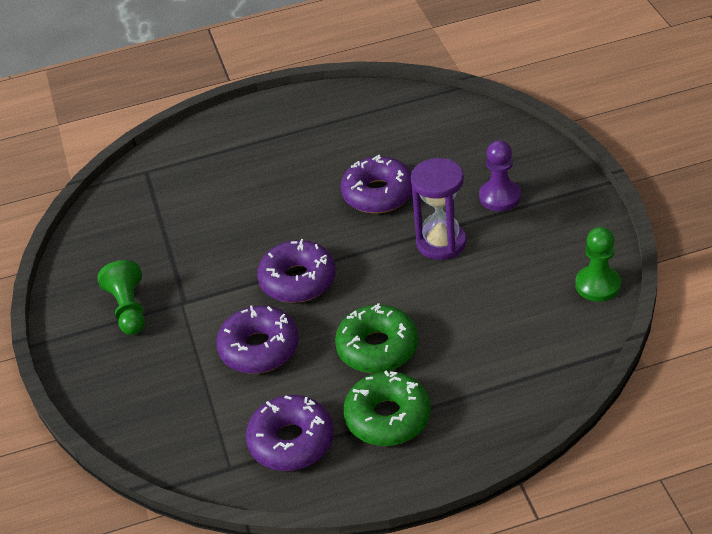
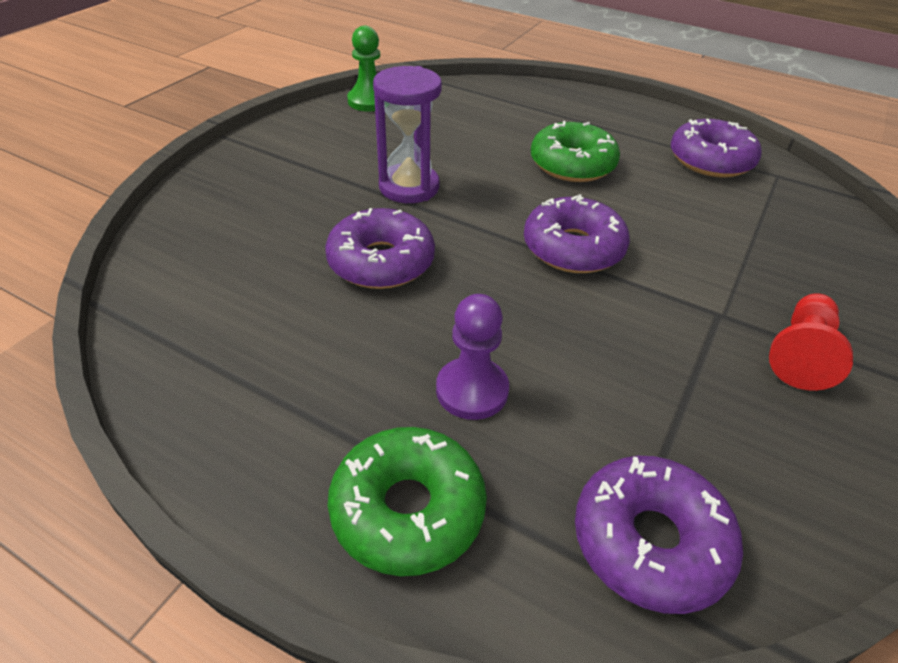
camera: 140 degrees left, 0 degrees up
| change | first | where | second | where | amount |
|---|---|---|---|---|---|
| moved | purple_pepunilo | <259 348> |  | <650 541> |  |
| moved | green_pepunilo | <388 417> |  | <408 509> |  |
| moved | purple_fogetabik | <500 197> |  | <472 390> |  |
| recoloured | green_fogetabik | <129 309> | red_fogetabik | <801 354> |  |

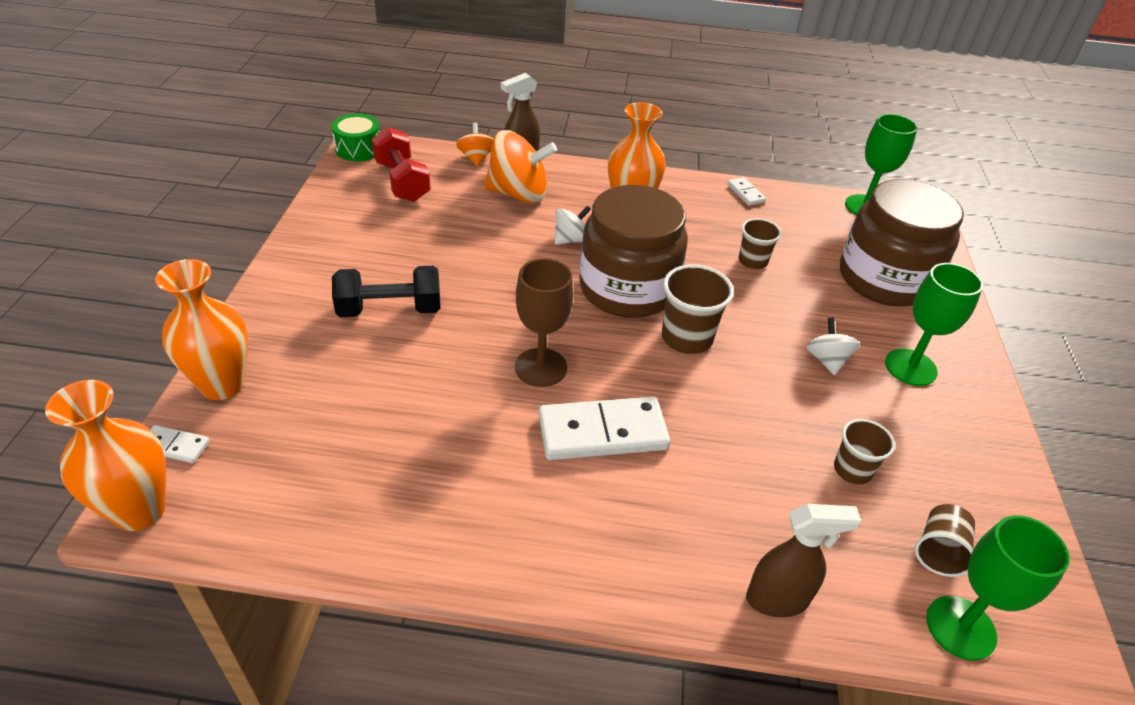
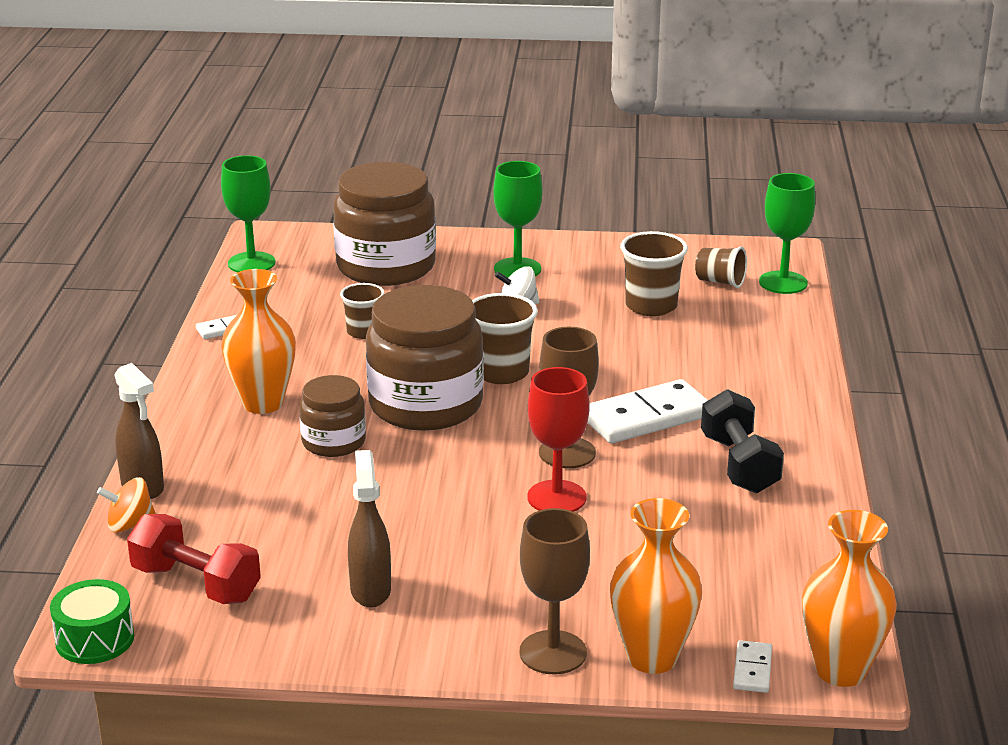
camera: 90 degrees left, 15 degrees down
| change | first | where | second | where | amount |
|---|---|---|---|---|---|
| removed | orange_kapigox | <518 194> |  |  |  |
| added |  |  | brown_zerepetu | <553 653> |  |
| added |  |  | red_zerepetu | <556 497> |  |
| moved | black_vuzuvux | <390 310> |  | <739 464> |  |
| moved | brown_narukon | <778 599> |  | <370 590> |  |
| replaced | white_kapigox | <571 239> | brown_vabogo | <333 442> |  |
| turned | red_vuzuvux | <402 181> |  | <196 584> | 60 degrees clockwise |
| turned | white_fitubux | <602 432> |  | <646 417> | 75 degrees clockwise |
| resized | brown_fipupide | <852 470> |  | <651 306> | x1.55 |

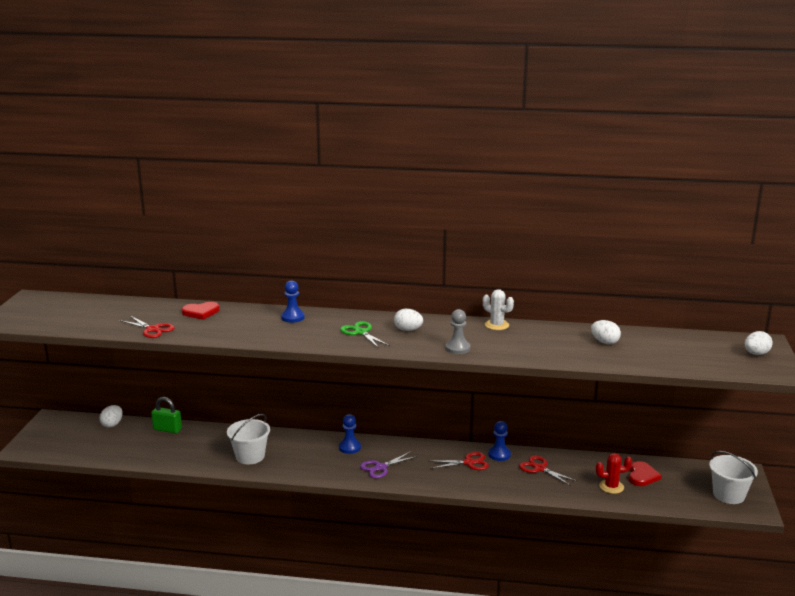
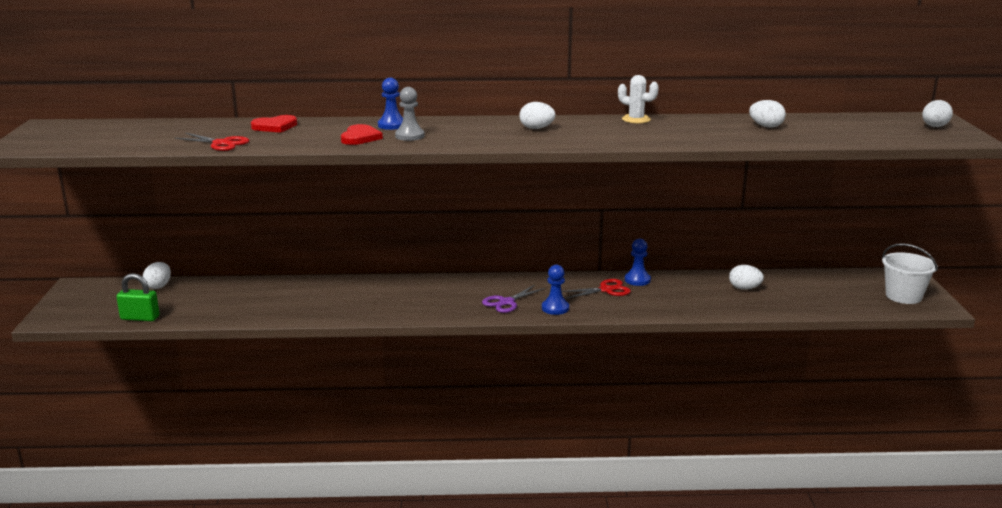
camera: 10 degrees left, 0 degrees up
| change | first | where | second | where | amount |
|---|---|---|---|---|---|
| removed | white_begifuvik | <250 456> |  |  |  |
| removed | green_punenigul | <360 332> |  |  |  |
| removed | red_punenigul | <539 468> |  |  |  |
| removed | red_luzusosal | <611 487> |  |  |  |
| added |  |  | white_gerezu | <744 288> |  |
| moved | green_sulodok | <167 429> |  | <140 318> |  |
| moved | blue_fogetabik | <349 447> |  | <555 308> |  |
| moved | grey_fogetabik | <457 348> |  | <410 136> |  |
| moved | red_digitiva | <642 476> |  | <360 137> |  |

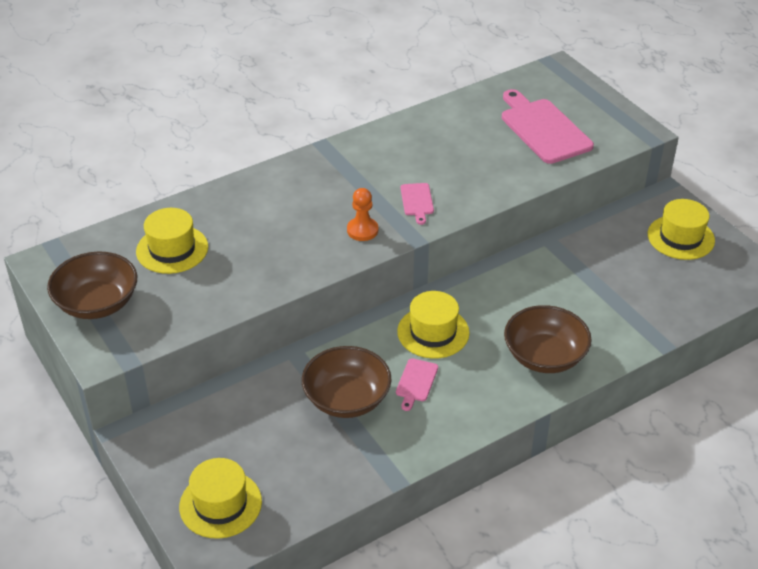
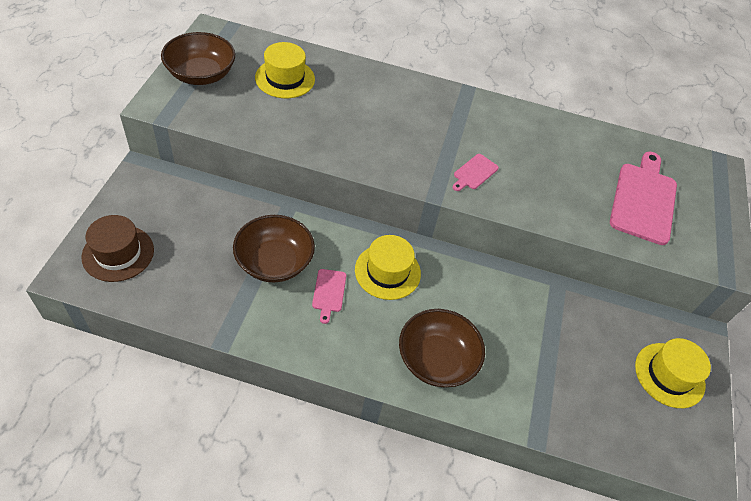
camera: 40 degrees right, 10 degrees up
| change | first | where | second | where | amount |
|---|---|---|---|---|---|
| removed | orange_fogetabik | <362 230> |  |  |  |
| recoloured | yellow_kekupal | <220 504> | brown_kekupal | <118 253> |  |
| turned | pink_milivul | <416 382> |  | <329 292> | 60 degrees counterclockwise |

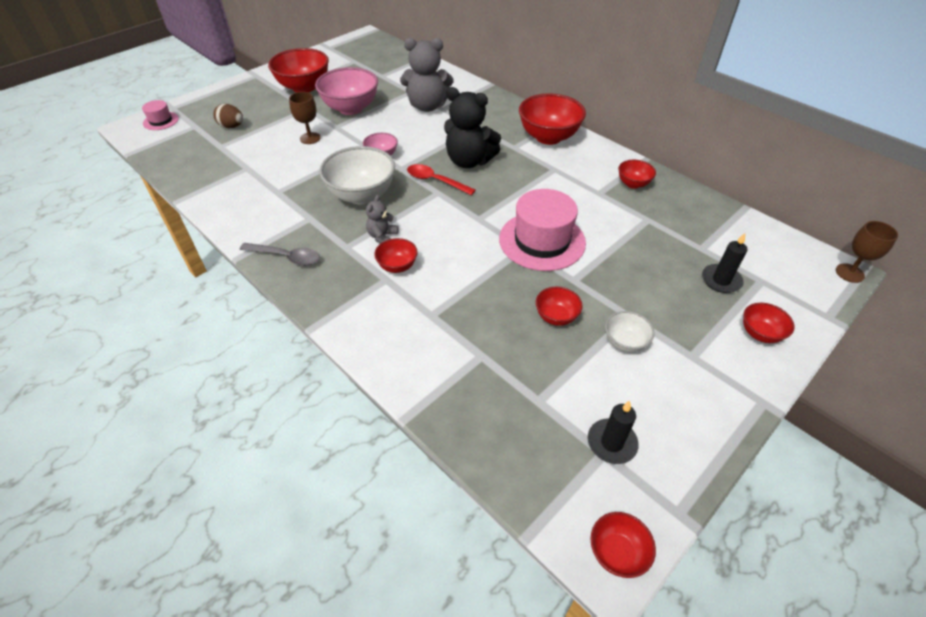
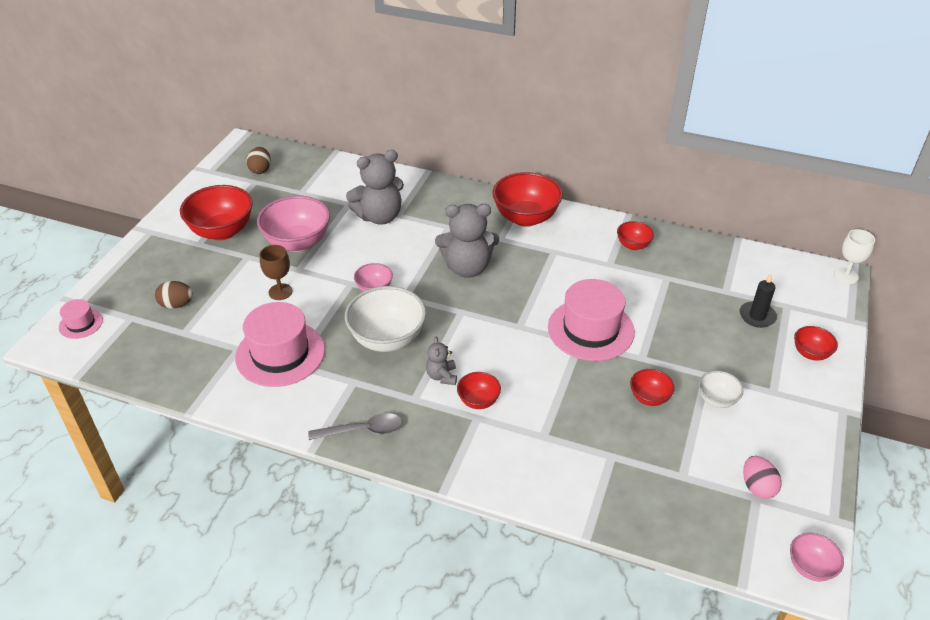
camera: 25 degrees left, 5 degrees down
| change | first | where | second | where | amount |
|---|---|---|---|---|---|
| removed | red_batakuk | <435 181> |  |  |  |
| added |  |  | pink_kekupal | <280 353> |  |
| added |  |  | brown_gerezu | <260 170> |  |
| replaced | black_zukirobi | <611 443> | pink_gerezu | <757 487> |  |
| recoloured | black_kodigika | <469 161> | grey_kodigika | <467 268> |  |
| recoloured | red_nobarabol | <617 553> | pink_nobarabol | <810 567> |  |
| recoloured | brown_zerepetu | <849 273> | white_zerepetu | <846 276> |  |

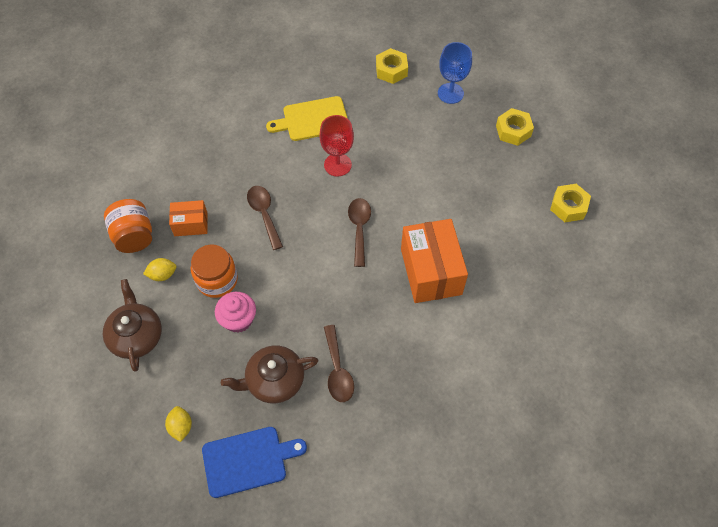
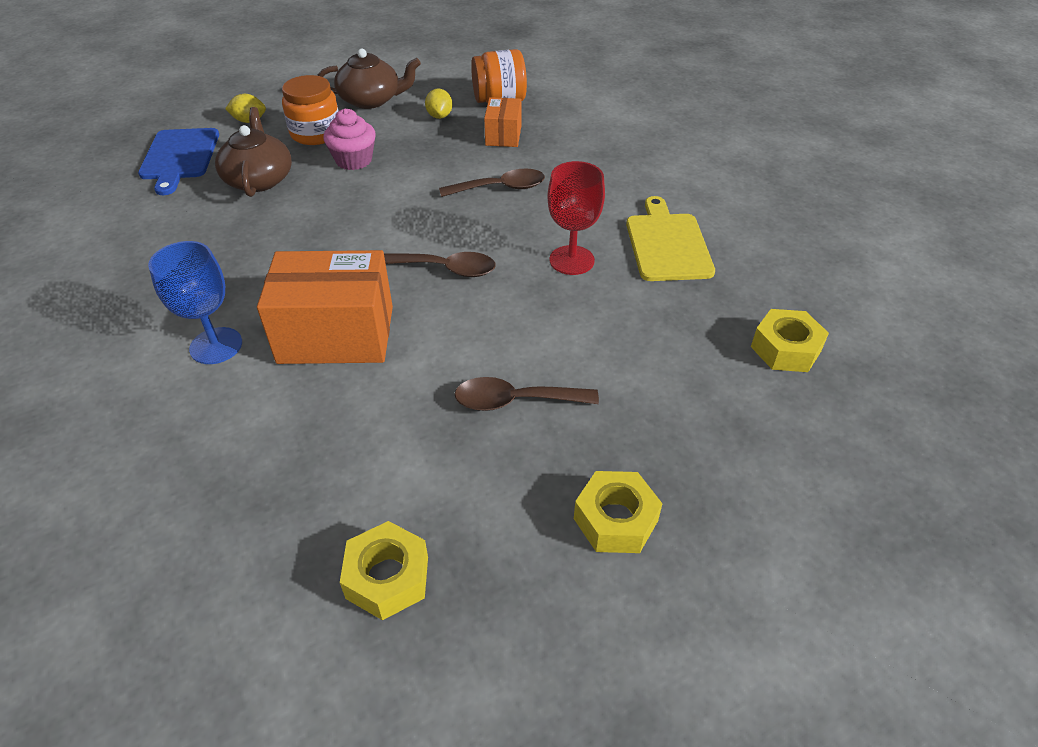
camera: 100 degrees right, 15 degrees down
| change | first | where | second | where | amount |
|---|---|---|---|---|---|
| moved | orange_vabogo | <217 280> |  | <316 133> |  |
| moved | brown_batakuk | <337 370> |  | <516 401> |  |
| moved | blue_zerepetu | <450 93> |  | <216 346> |  |

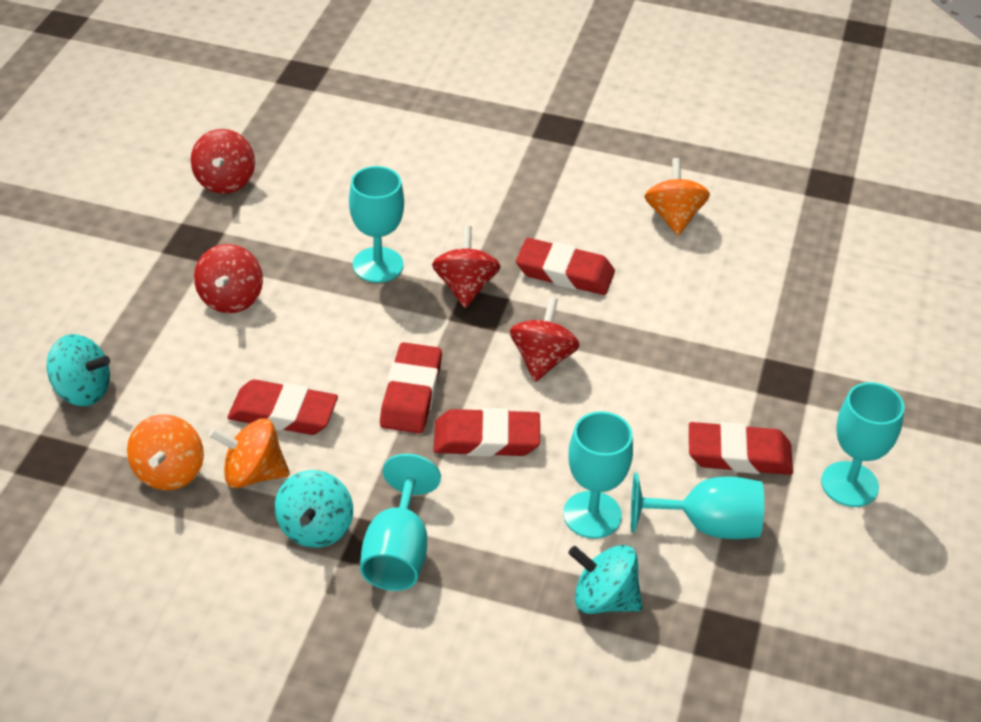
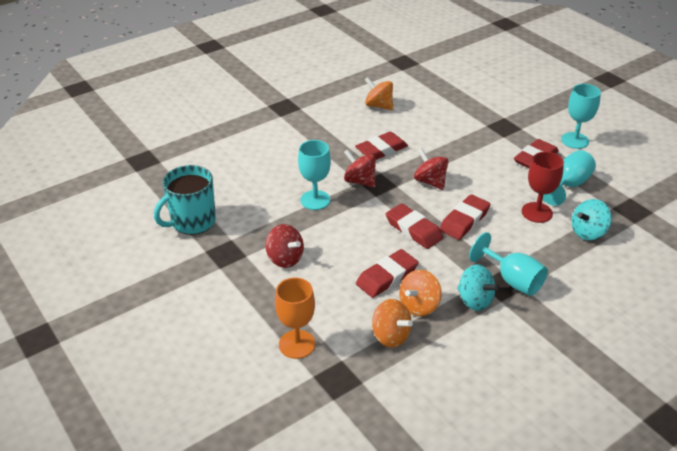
camera: 50 degrees left, 5 degrees down
| change | first | where | second | where | amount |
|---|---|---|---|---|---|
| replaced | turquoise_kapigox | <82 390> | orange_zerepetu | <297 344> |  |
| replaced | red_kapigox | <225 181> | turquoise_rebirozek | <192 222> |  |
| recoloured | turquoise_zerepetu | <592 515> | red_zerepetu | <537 212> |  |

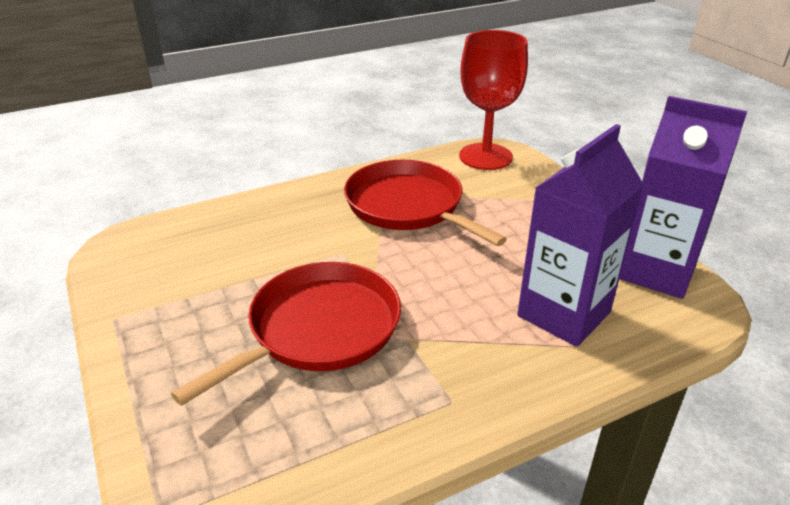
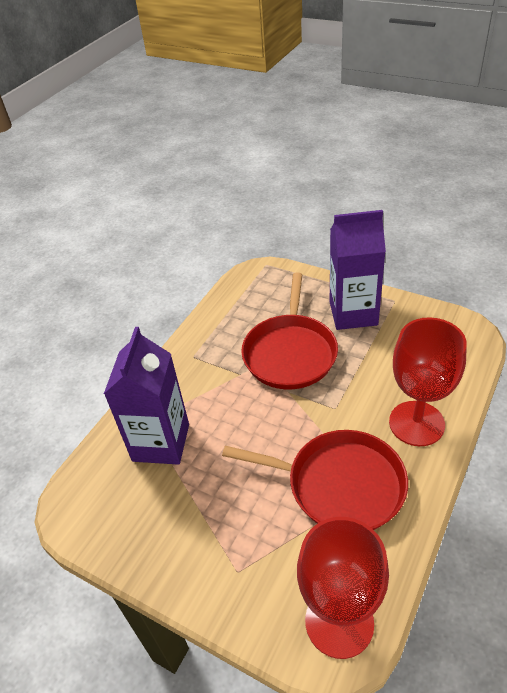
camera: 150 degrees right, 10 degrees up
| change | first | where | second | where | amount |
|---|---|---|---|---|---|
| added |  |  | red_zerepetu | <416 423> |  |
| moved | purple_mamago | <657 272> |  | <353 313> |  |

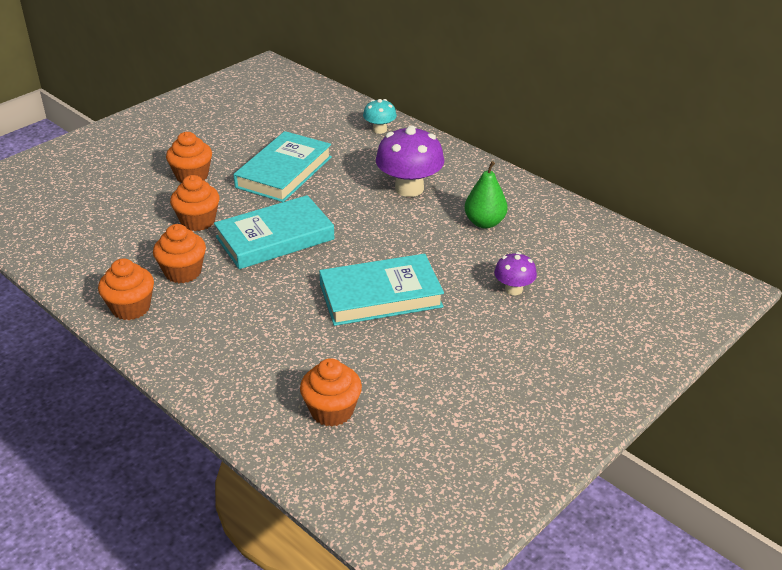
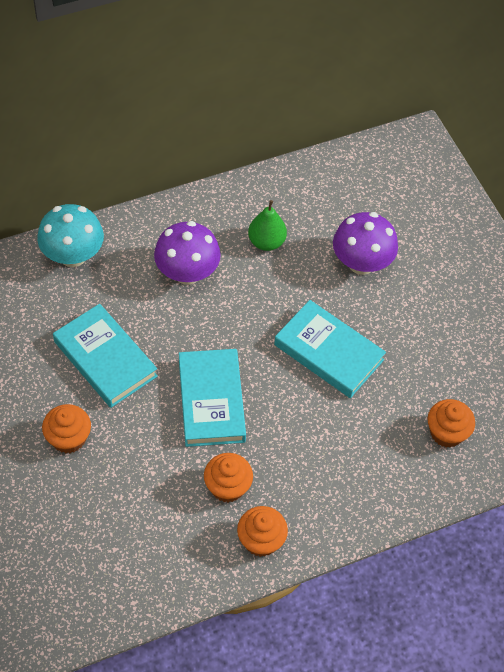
camera: 70 degrees left, 20 degrees up
| change | first | where | second | where | amount |
|---|---|---|---|---|---|
| removed | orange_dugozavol | <198 221> |  |  |  |
| turned | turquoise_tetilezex | <380 295> |  | <328 352> | 60 degrees counterclockwise |
| resized | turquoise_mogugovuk | <379 130> |  | <73 255> | x1.85 |
| resized | purple_mogugovuk | <513 289> |  | <361 263> | x1.85 |

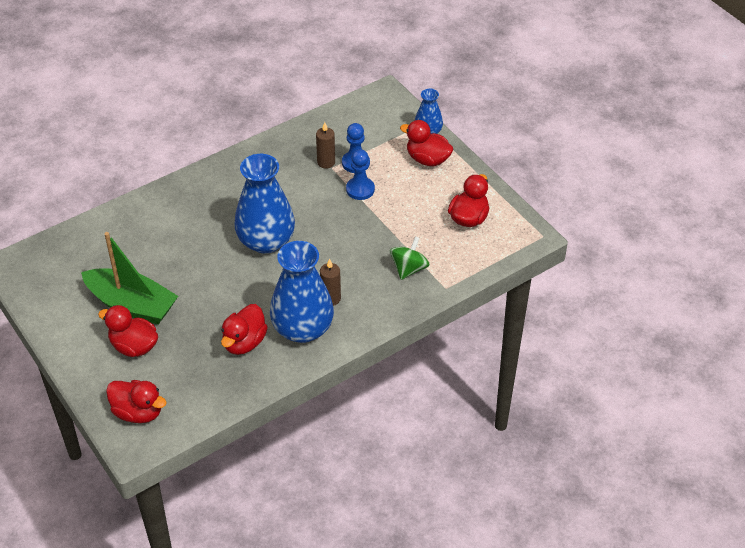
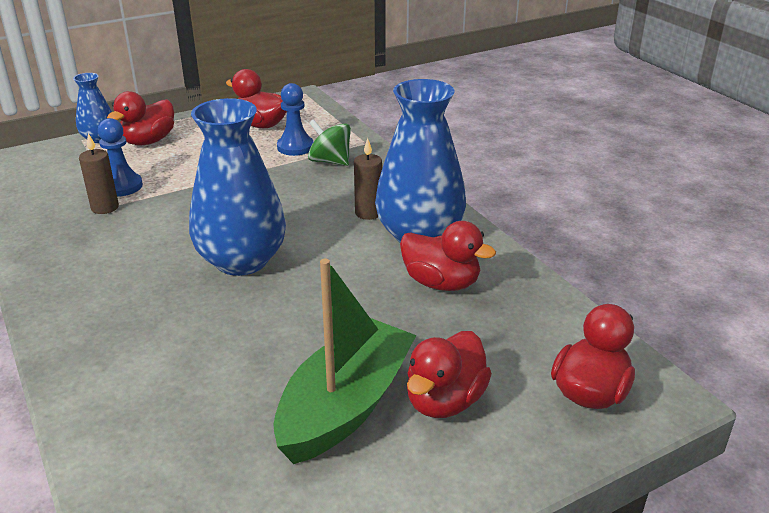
camera: 85 degrees left, 15 degrees down
| change | first | where | second | where | amount |
|---|---|---|---|---|---|
| moved | blue_fogetabik | <360 189> |  | <295 147> |  |

